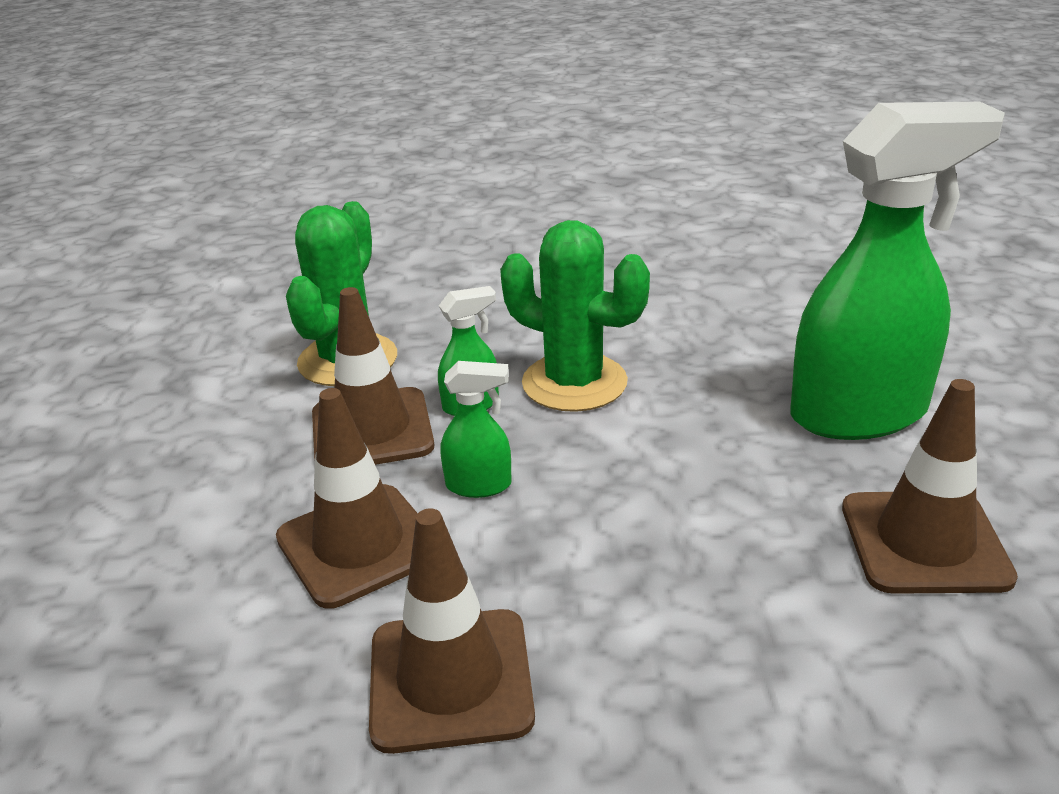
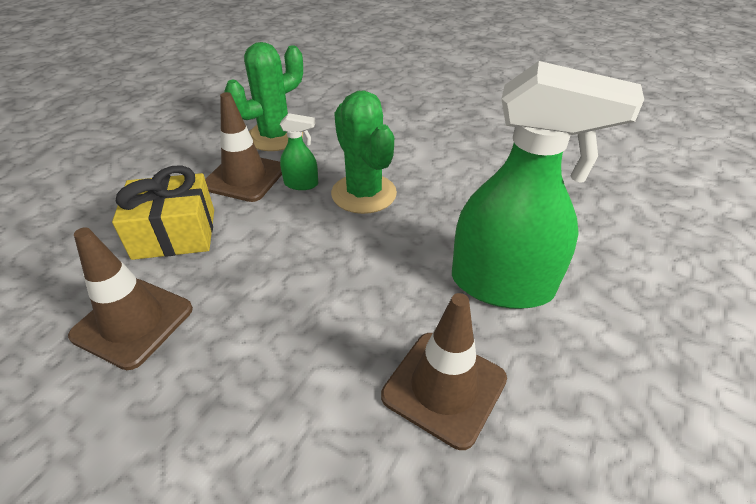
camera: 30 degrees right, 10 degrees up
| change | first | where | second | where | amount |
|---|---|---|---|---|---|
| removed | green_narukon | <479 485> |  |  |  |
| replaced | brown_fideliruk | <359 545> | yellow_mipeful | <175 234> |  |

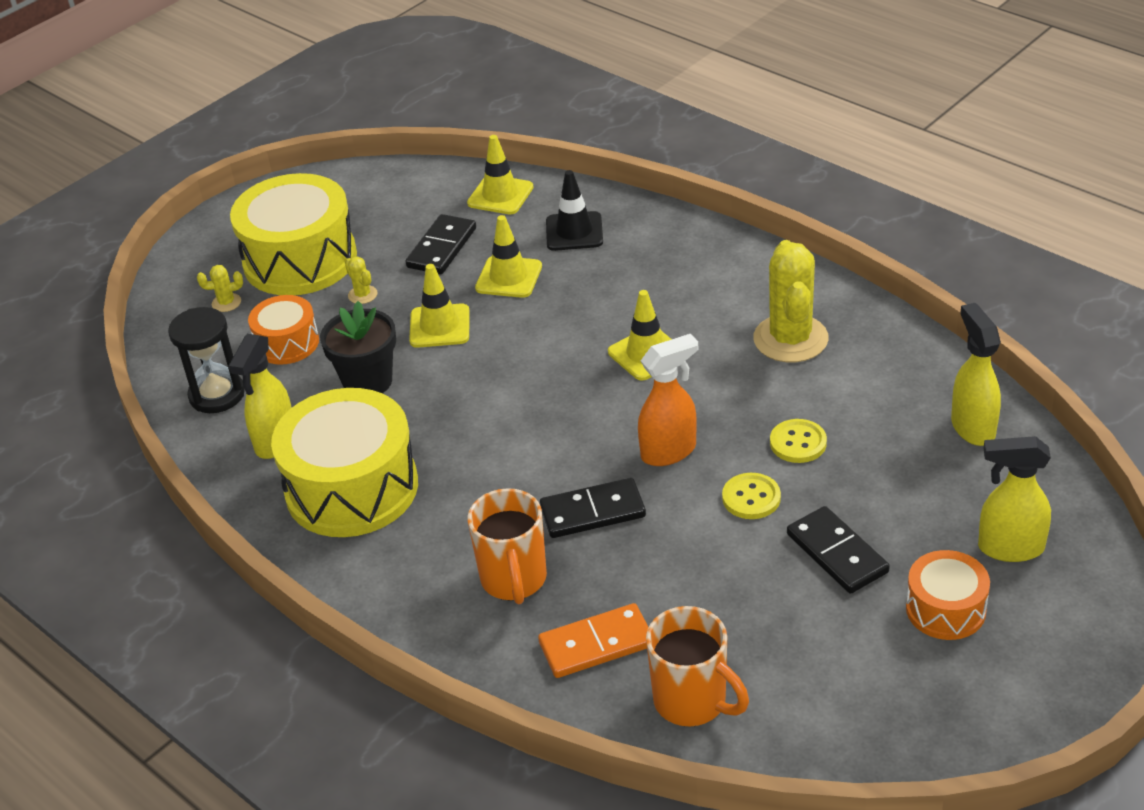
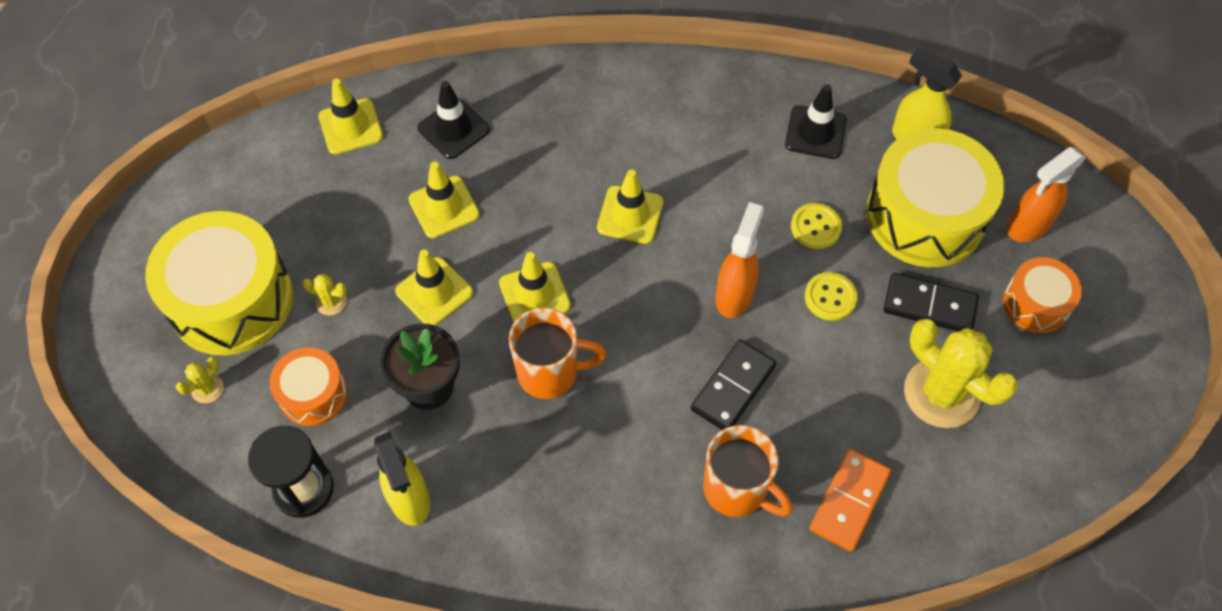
camera: 45 degrees left, 20 degrees up
| change | first | where | second | where | amount |
|---|---|---|---|---|---|
| removed | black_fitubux | <442 248> |  |  |  |
| added |  |  | yellow_fideliruk | <534 294> |  |
| added |  |  | black_fideliruk | <815 132> |  |
| moved | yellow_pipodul | <352 488> |  | <925 216> |  |
| moved | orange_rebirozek | <692 701> |  | <550 373> |  |
| moved | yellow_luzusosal | <790 339> |  | <941 393> |  |
| recoloured | yellow_narukon | <1009 548> | orange_narukon | <1027 226> |  |

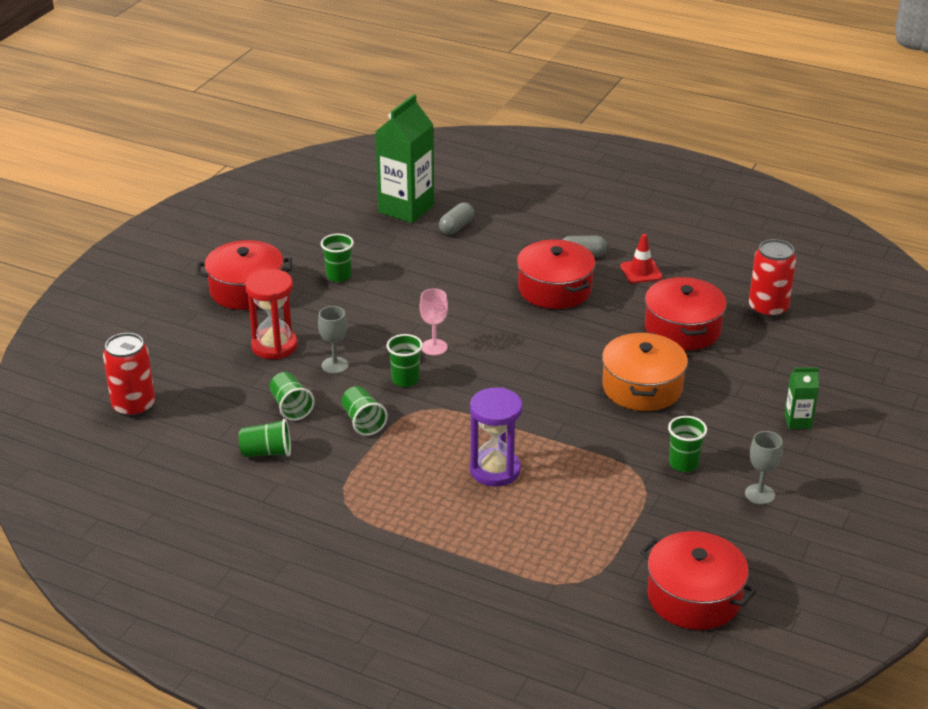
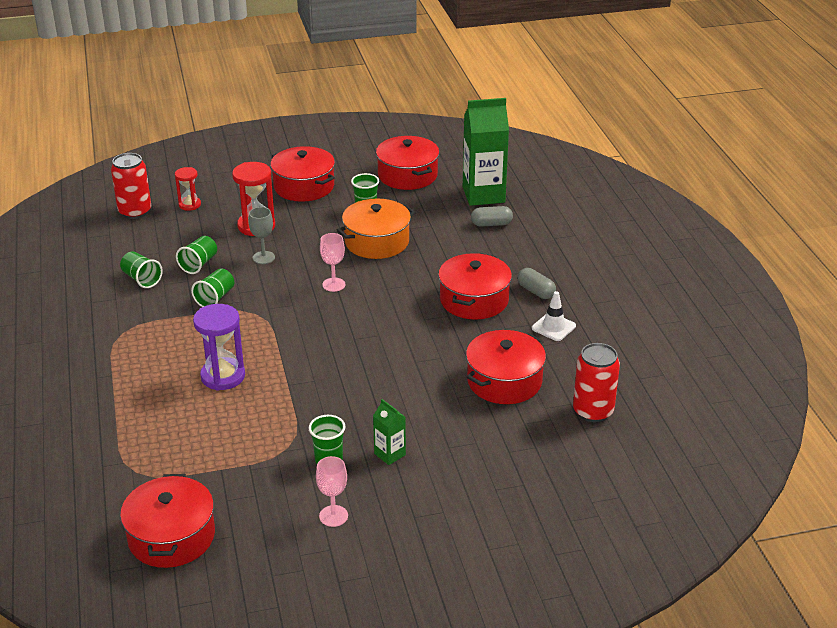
camera: 50 degrees right, 0 degrees up
| change | first | where | second | where | amount |
|---|---|---|---|---|---|
| removed | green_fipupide | <405 379> |  |  |  |
| added |  |  | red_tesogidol | <189 205> |  |
| added |  |  | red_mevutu | <407 175> |  |
| moved | orange_mevutu | <642 387> |  | <377 242> |  |
| moved | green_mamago | <797 421> |  | <390 454> |  |
| recoloured | red_fideliruk | <641 272> | white_fideliruk | <553 327> |  |
| recoloured | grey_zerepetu | <759 494> | pink_zerepetu | <333 516> |  |

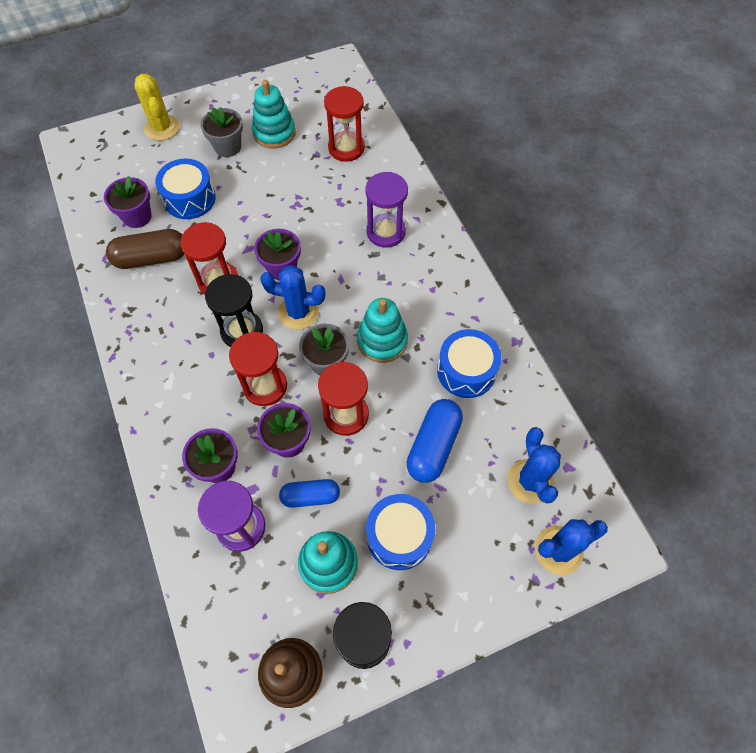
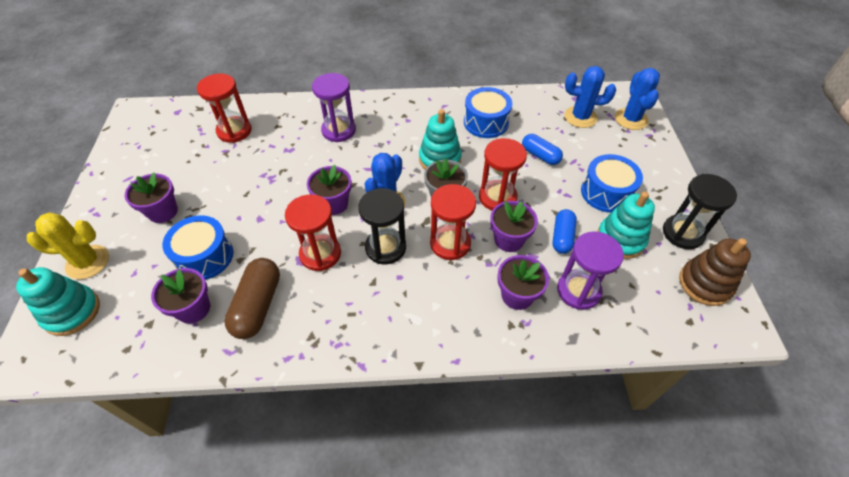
camera: 70 degrees left, 10 degrees down
| change | first | where | second | where | amount |
|---|---|---|---|---|---|
| moved | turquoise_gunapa | <274 133> |  | <72 312> |  |
| recoloured | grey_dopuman | <227 147> | purple_dopuman | <163 212> |  |
| resized | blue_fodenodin | <433 446> |  | <540 155> | x0.65 |

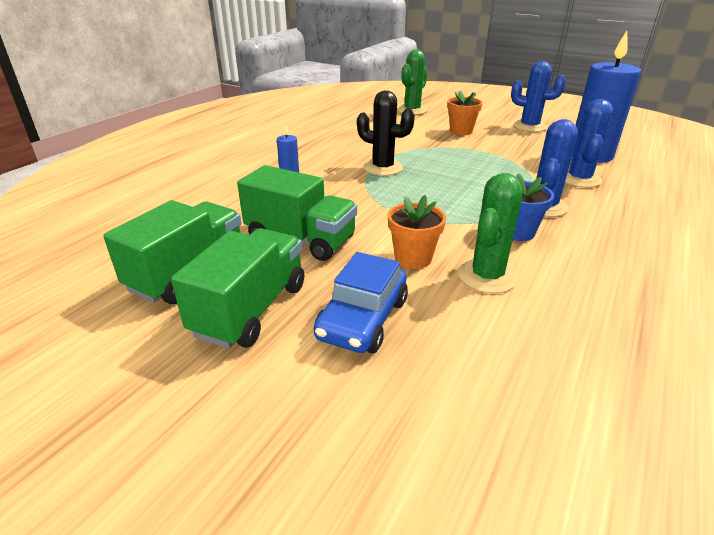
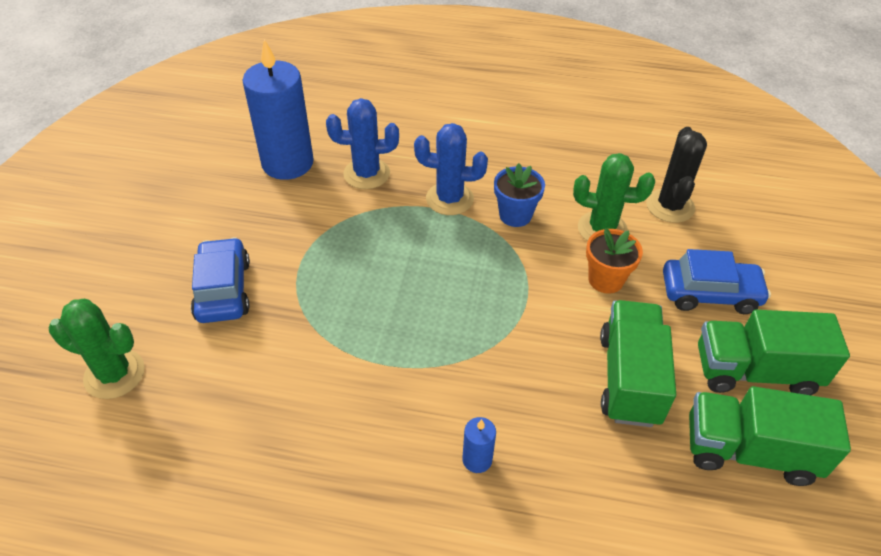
camera: 110 degrees left, 15 degrees up
| change | first | where | second | where | amount |
|---|---|---|---|---|---|
| removed | blue_luzusosal | <529 127> |  |  |  |
| moved | black_luzusosal | <383 168> |  | <670 206> |  |
| replaced | orange_dopuman | <461 131> | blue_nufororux | <223 290> |  |

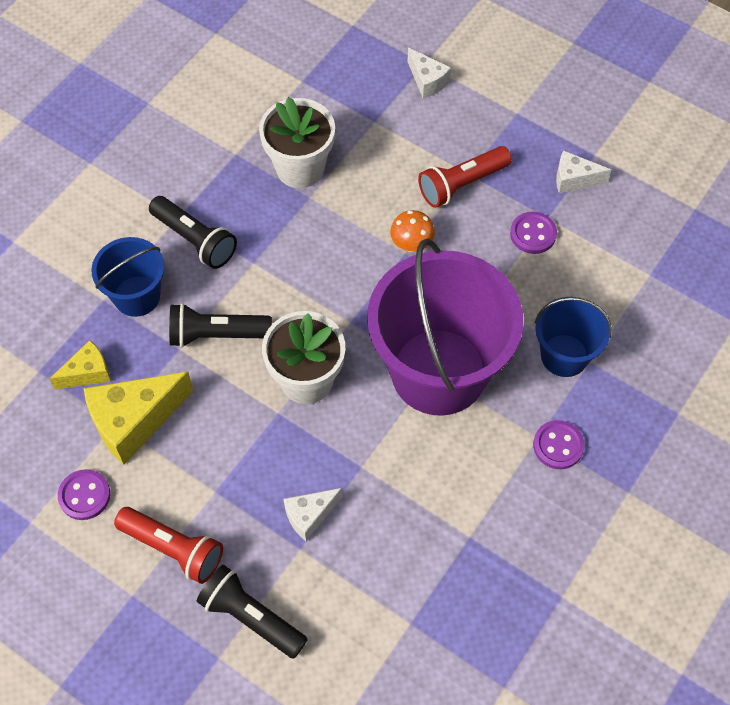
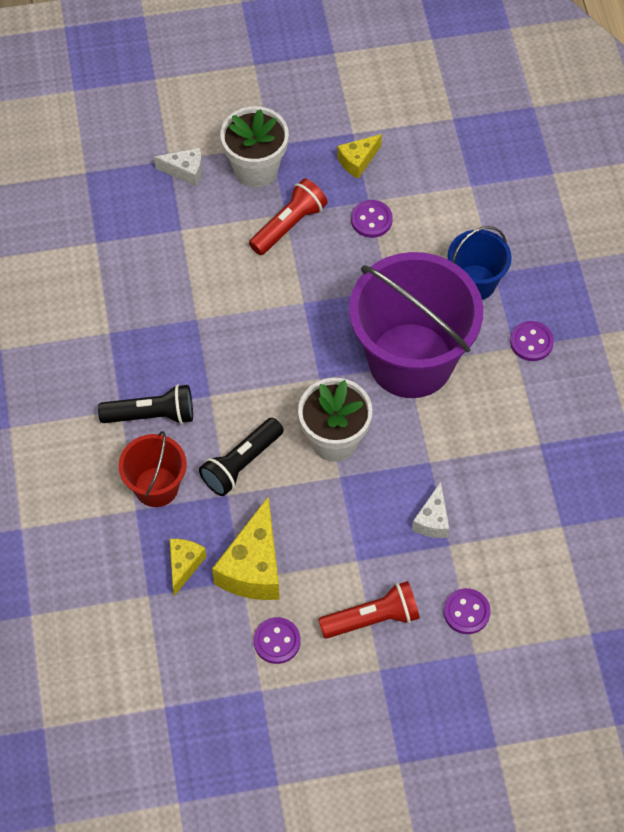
camera: 45 degrees left, 0 degrees up
| change | first | where | second | where | amount |
|---|---|---|---|---|---|
| removed | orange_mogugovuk | <411 244> |  |  |  |
| moved | white_dopuman | <300 168> |  | <256 169> |  |
| replaced | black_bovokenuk | <251 617> | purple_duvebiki | <466 612> |  |
| recoloured | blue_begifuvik | <137 296> | red_begifuvik | <156 487> |  |
| recoloured | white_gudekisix | <574 179> | yellow_gudekisix | <358 161> |  |
| turned | red_bovokenuk | <461 184> |  | <289 225> | 150 degrees counterclockwise |

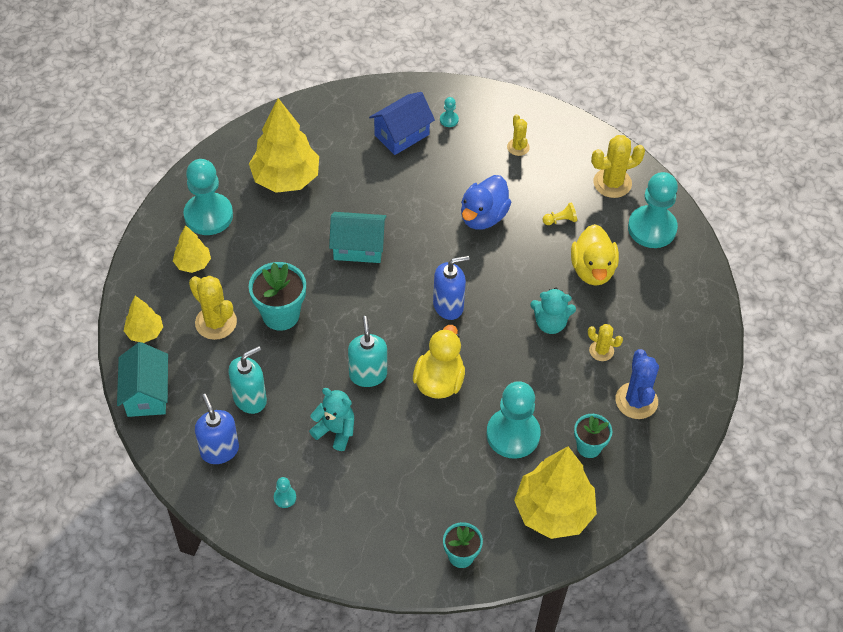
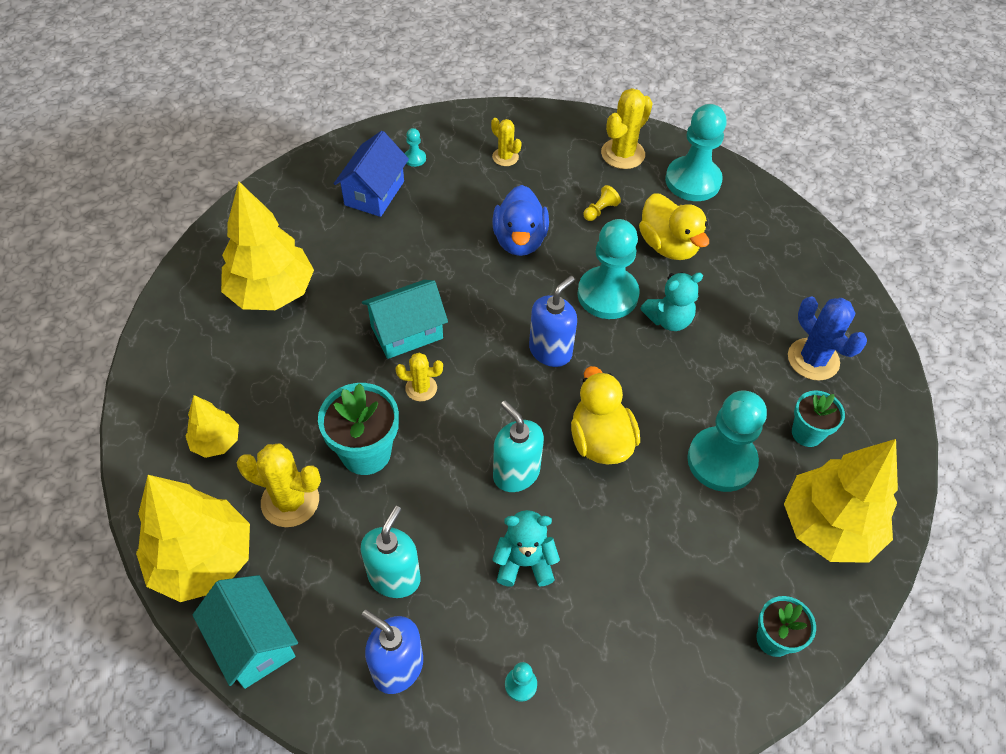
camera: 30 degrees left, 0 degrees up
| change | first | where | second | where | amount |
|---|---|---|---|---|---|
| moved | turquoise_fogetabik | <208 215> |  | <607 294> |  |
| moved | yellow_luzusosal | <601 351> |  | <421 388> |  |
| resized | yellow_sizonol | <145 332> |  | <203 560> | x1.94 |

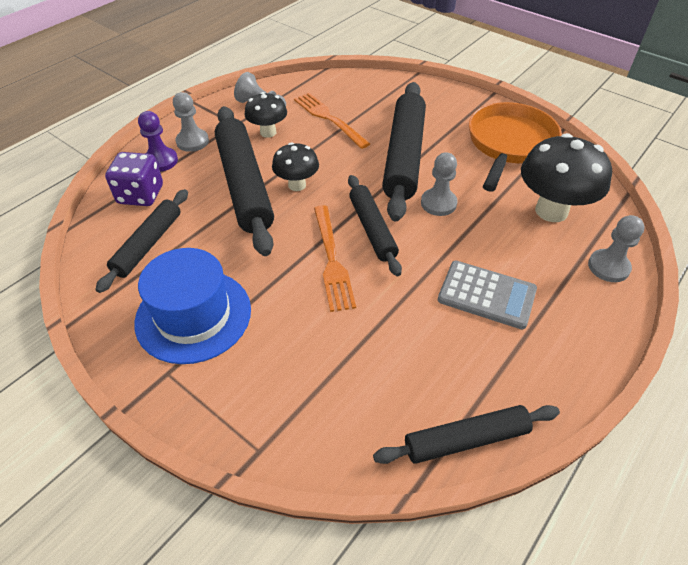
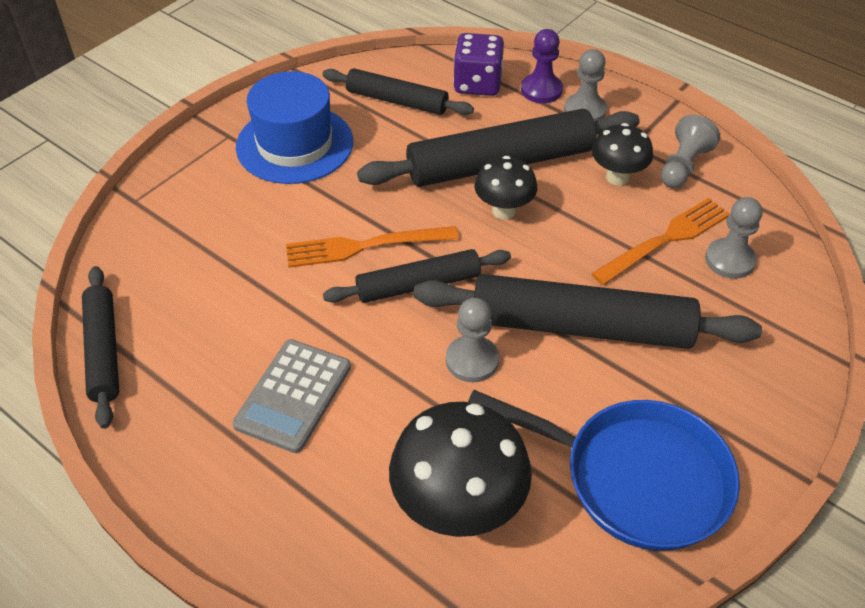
camera: 90 degrees right, 0 degrees up
| change | first | where | second | where | amount |
|---|---|---|---|---|---|
| moved | grey_fogetabik | <608 267> |  | <729 260> |  |
| recoloured | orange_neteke | <509 144> | blue_neteke | <635 478> |  |

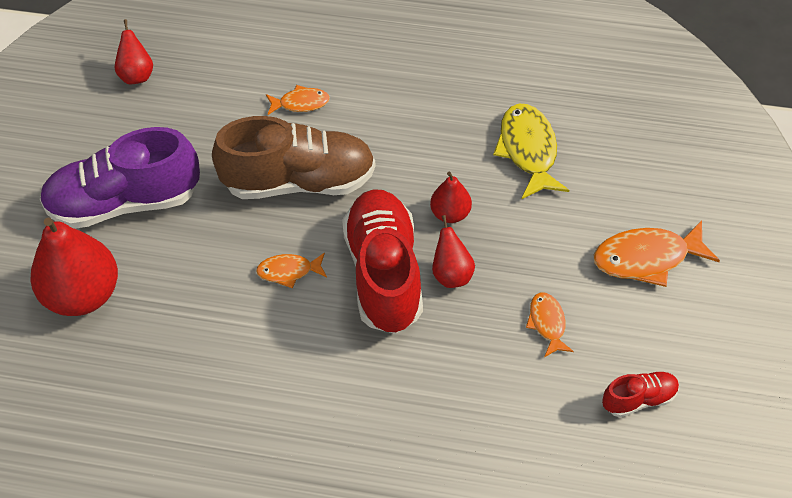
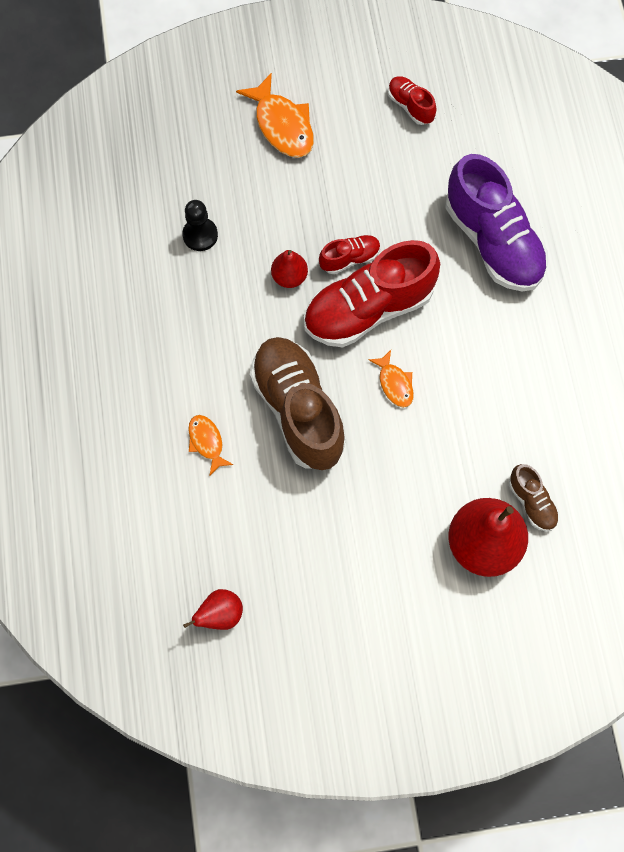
camera: 110 degrees left, 15 degrees up
| change | first | where | second | where | amount |
|---|---|---|---|---|---|
| removed | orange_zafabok | <547 323> |  |  |  |
| added |  |  | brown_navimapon | <532 502> |  |
| moved | purple_navimapon | <124 202> |  | <493 242> |  |
| replaced | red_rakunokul | <451 274> | red_navimapon | <350 259> |  |
| replaced | yellow_zafabok | <528 150> | black_fogetabik | <200 235> |  |

